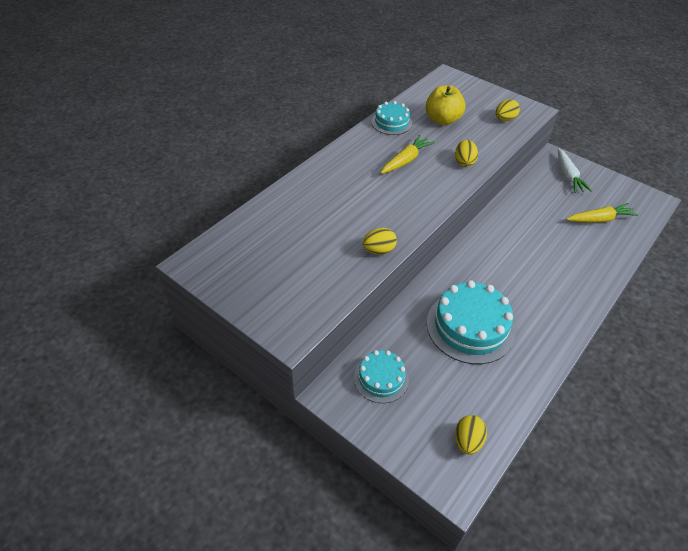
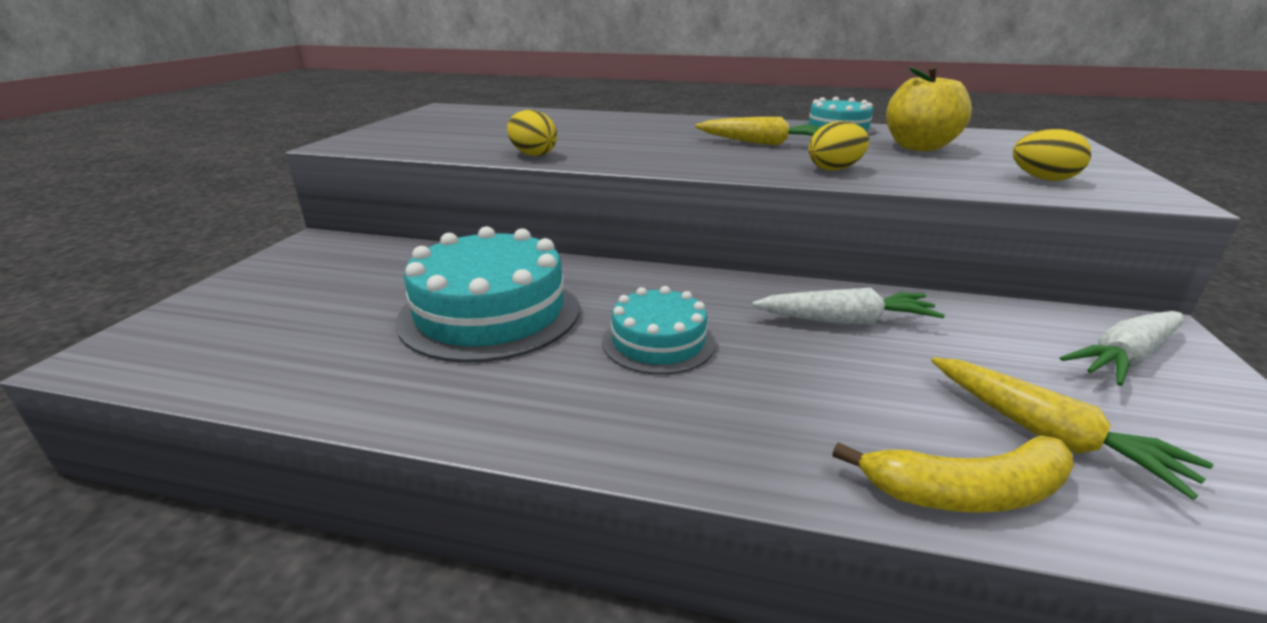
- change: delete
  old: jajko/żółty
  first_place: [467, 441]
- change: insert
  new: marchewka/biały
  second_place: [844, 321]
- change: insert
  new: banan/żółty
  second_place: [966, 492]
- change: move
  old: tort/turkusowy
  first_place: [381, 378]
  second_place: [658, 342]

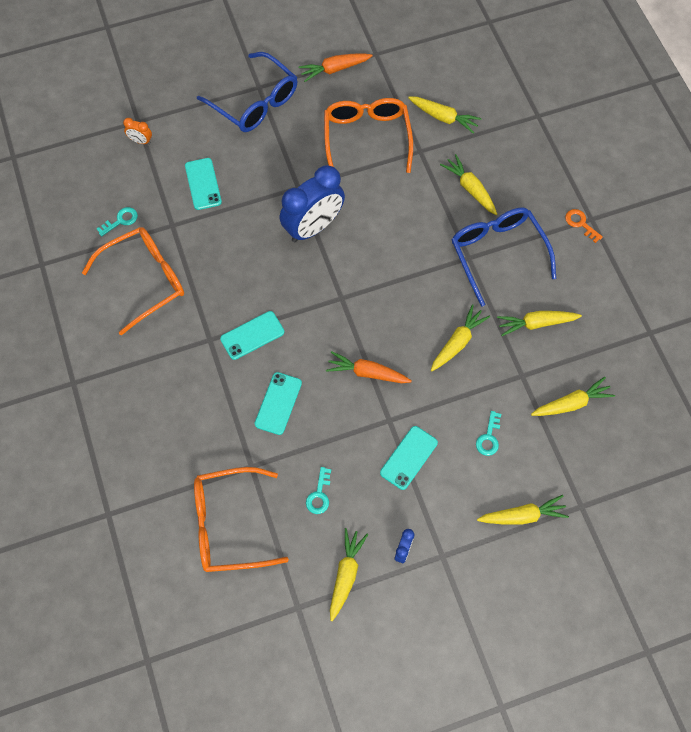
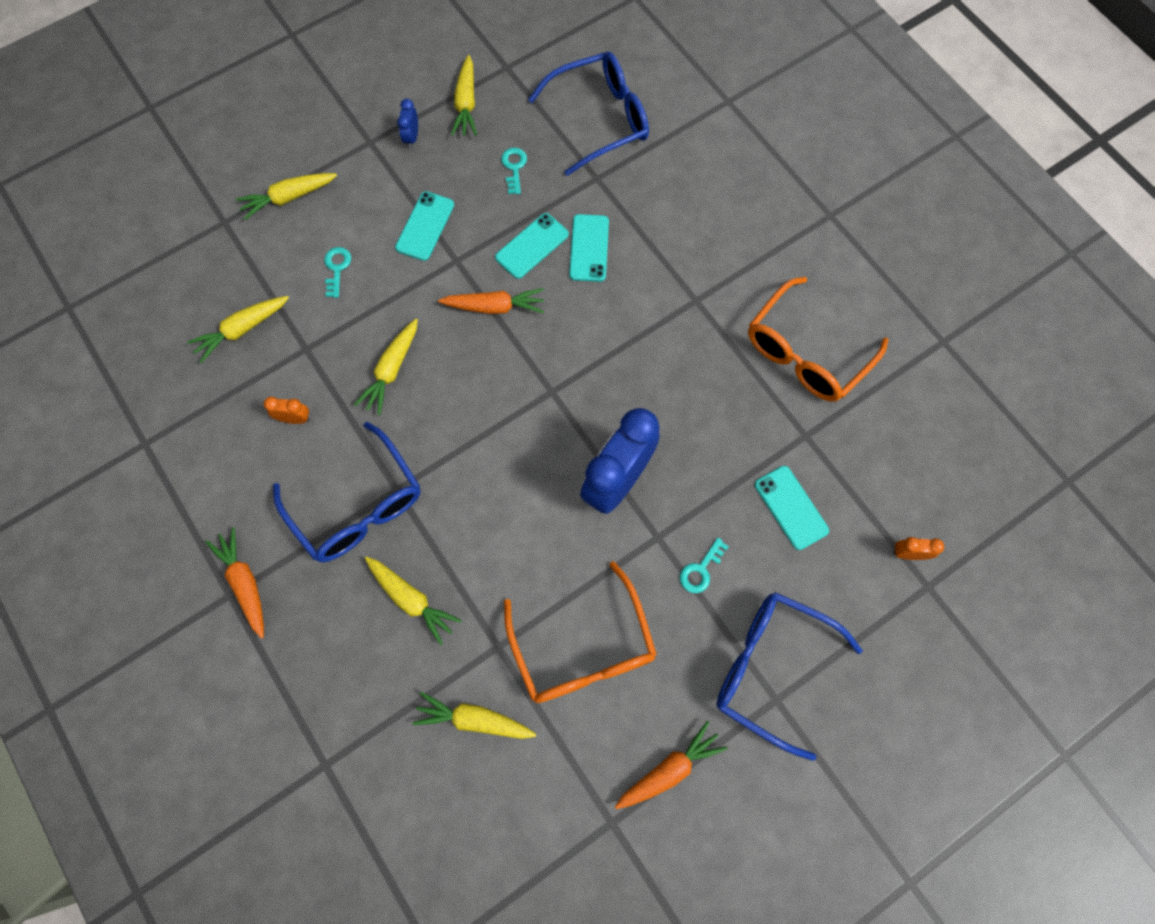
- change: move
  old: klucz/turkusowy
  first_place: [121, 220]
  second_place: [701, 570]
- change: move
  old: telefon/turkusowy
  first_place: [252, 335]
  second_place: [532, 246]
- change: replace
  old: marchewka/żółty
  new: budzik/pomarańczowy
  first_place: [536, 324]
  second_place: [295, 418]
- change: replace
  old: klucz/pomarańczowy
  new: marchewka/pomarańczowy
  first_place: [580, 223]
  second_place: [245, 583]
- change: recolor
  old: okulary/pomarańczowy
  new: okulary/niebieski
  first_place: [228, 525]
  second_place: [600, 119]

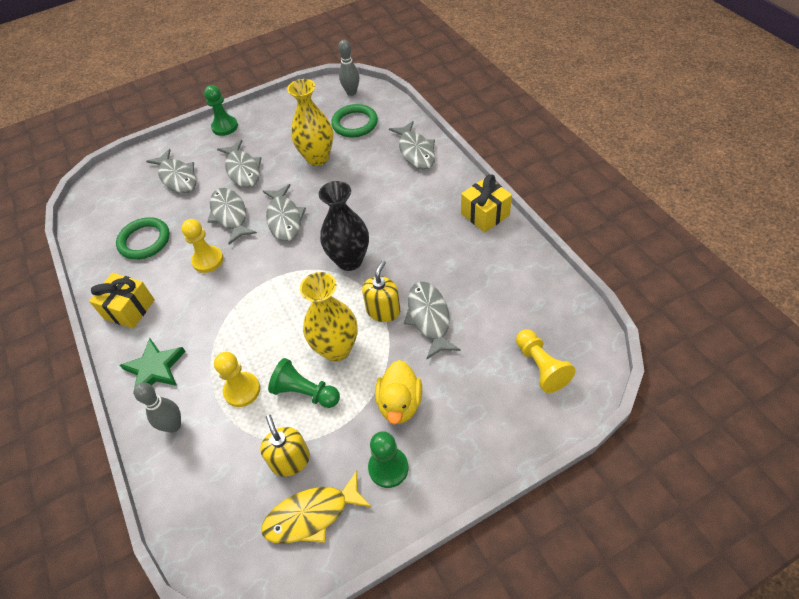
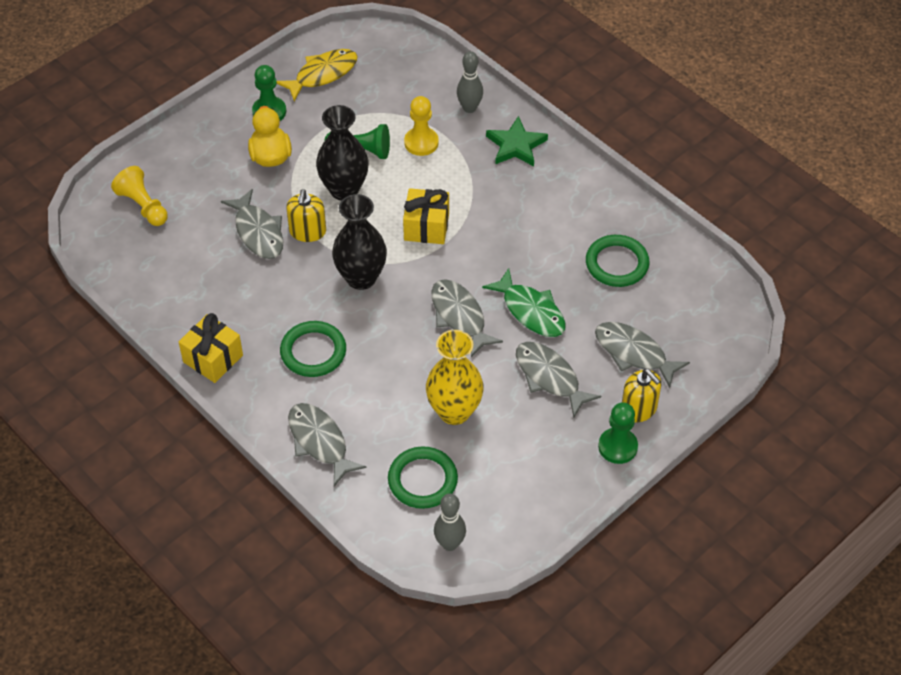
- change: delete
  old: pionek/żółty
  first_place: [208, 260]
- change: insert
  new: pierścień/zielony
  second_place: [313, 352]
- change: move
  old: prezent/żółty
  first_place: [129, 309]
  second_place: [426, 227]
- change: move
  old: dozownik mydła/żółty
  first_place: [290, 460]
  second_place: [639, 409]
- change: recolor
  old: ryba/szary
  new: ryba/zielony
  first_place: [230, 215]
  second_place: [530, 311]
- change: recolor
  old: wazon/żółty
  new: wazon/czarny
  first_place: [336, 349]
  second_place: [344, 190]

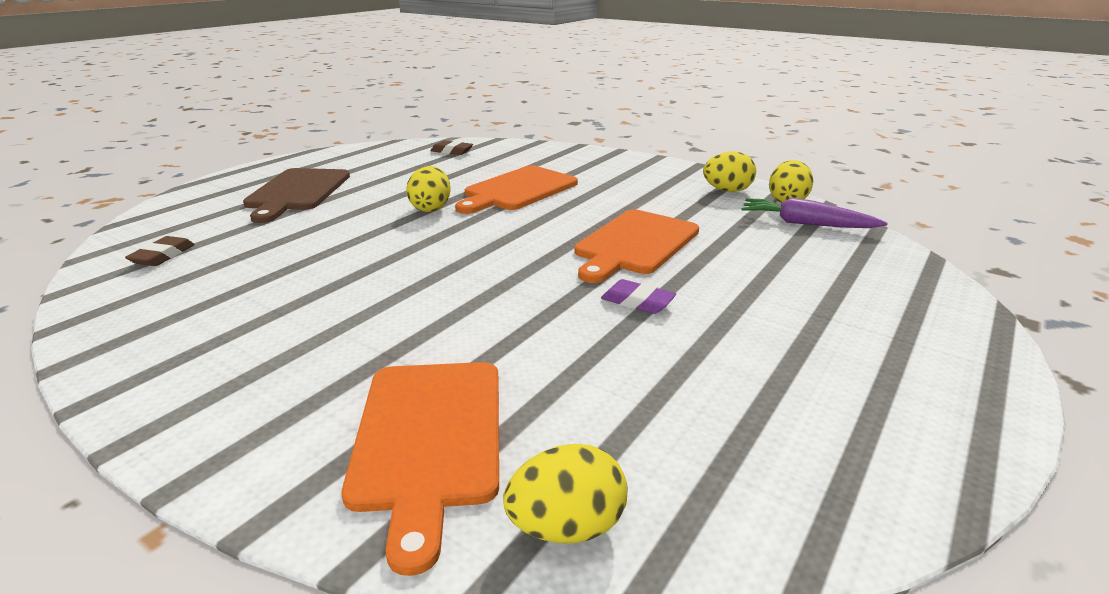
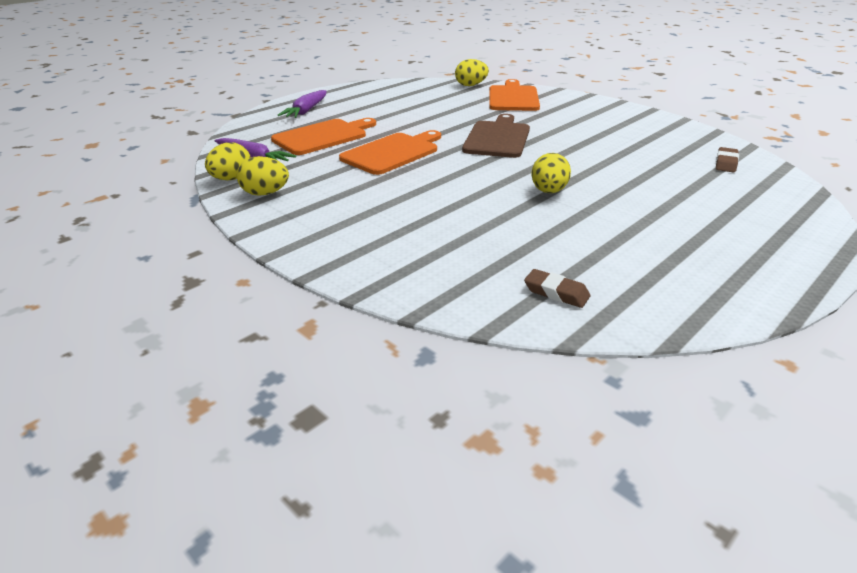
- change: delete
  old: gumka do mazania/fioletowy
  first_place: [637, 302]
- change: insert
  new: marchewka/fioletowy
  second_place: [306, 111]
- change: move
  old: deska do krojenia/brązowy
  first_place: [297, 192]
  second_place: [497, 138]
- change: move
  old: deska do krojenia/pomarańczowy
  first_place: [518, 190]
  second_place: [323, 136]

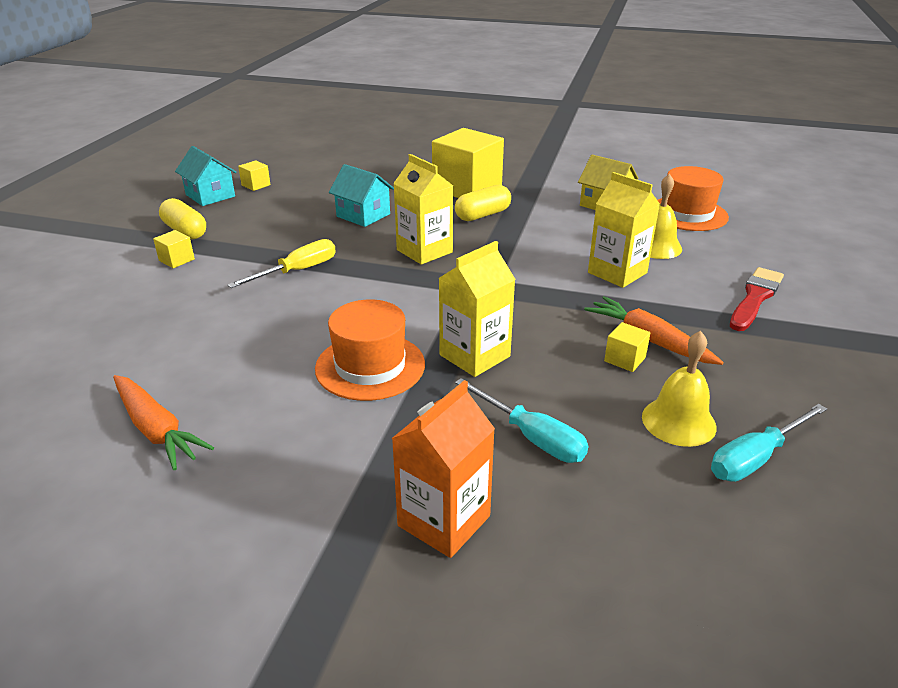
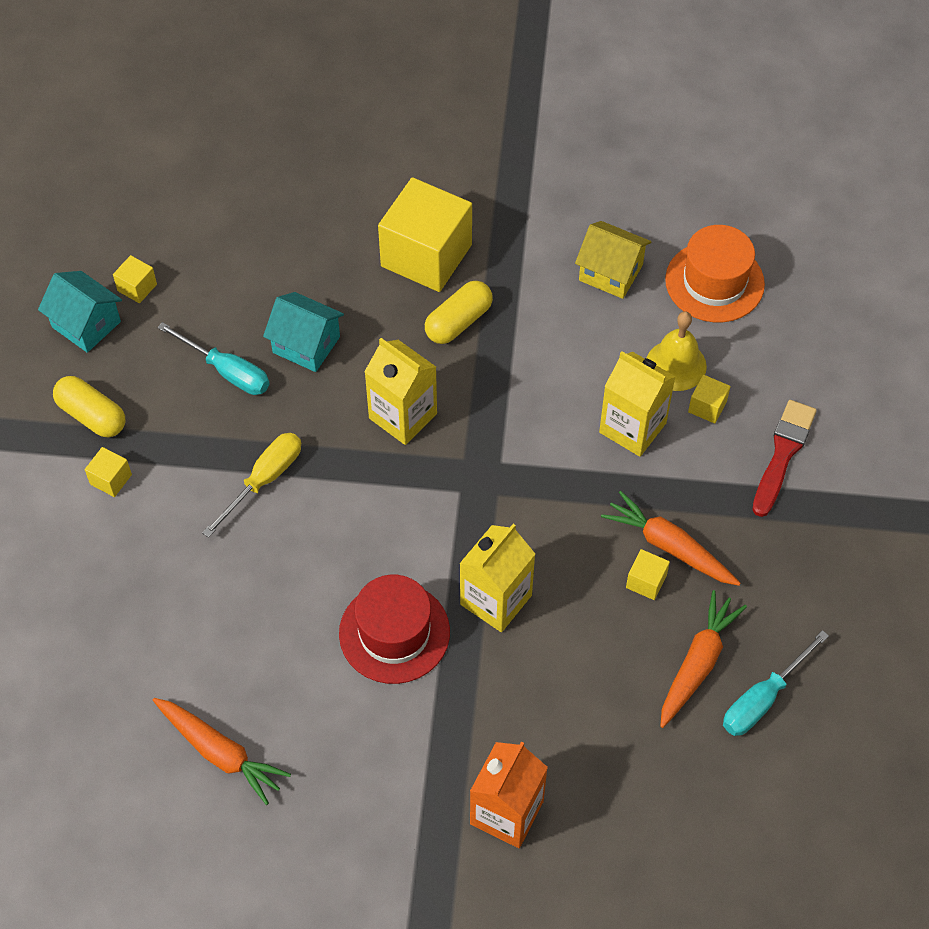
- change: insert
  new: sześcian/żółty
  second_place: [707, 407]
- change: move
  old: śrubokręt/turkusowy
  first_place: [532, 437]
  second_place: [227, 371]
- change: replace
  old: dzwonek/żółty
  new: marchewka/pomarańczowy
  first_place: [678, 421]
  second_place: [697, 663]
- change: recolor
  old: kapelusz/pomarańczowy
  new: kapelusz/czerwony
  first_place: [370, 366]
  second_place: [394, 633]

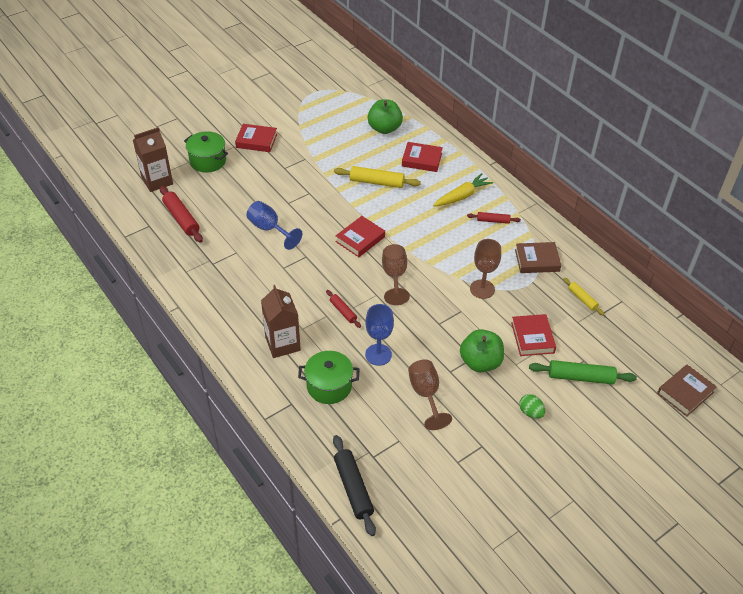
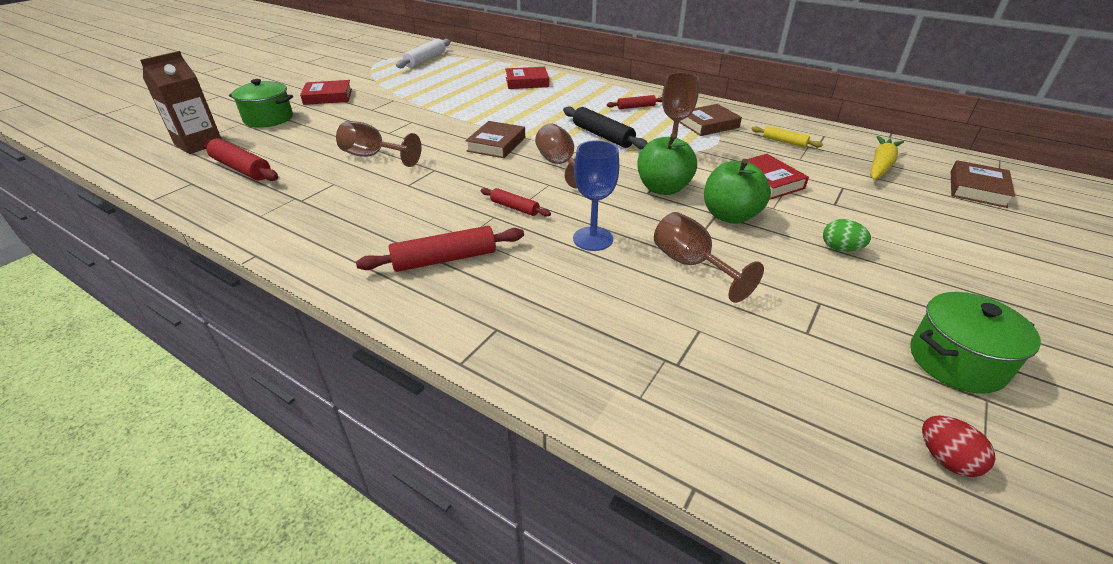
- change: delete
  old: wałek do ciasta/żółty
  first_place: [376, 182]
- change: delete
  old: wałek do ciasta/zielony
  first_place: [580, 377]
- change: insert
  new: wałek do ciasta/biały
  second_place: [425, 60]
- change: insert
  new: jajko/czerwony
  second_place: [946, 459]
- change: move
  old: garnek/zielony
  first_place: [329, 386]
  second_place: [956, 361]
- change: move
  old: wałek do ciasta/czarny
  first_place: [353, 488]
  second_place: [602, 136]
- change: move
  old: jabłko/zielony
  first_place: [384, 128]
  second_place: [663, 188]
- change: move
  old: marchewka/żółty
  first_place: [462, 196]
  second_place: [880, 165]
- change: replace
  old: karton mleka/brązowy
  new: wałek do ciasta/czerwony
  first_place: [282, 344]
  second_place: [444, 259]
- change: recolor
  old: kielich/niebieski
  new: kielich/brązowy
  first_place: [269, 229]
  second_place: [373, 156]
- change: recolor
  old: książka/czerwony
  new: książka/brązowy
  first_place: [360, 239]
  second_place: [496, 144]

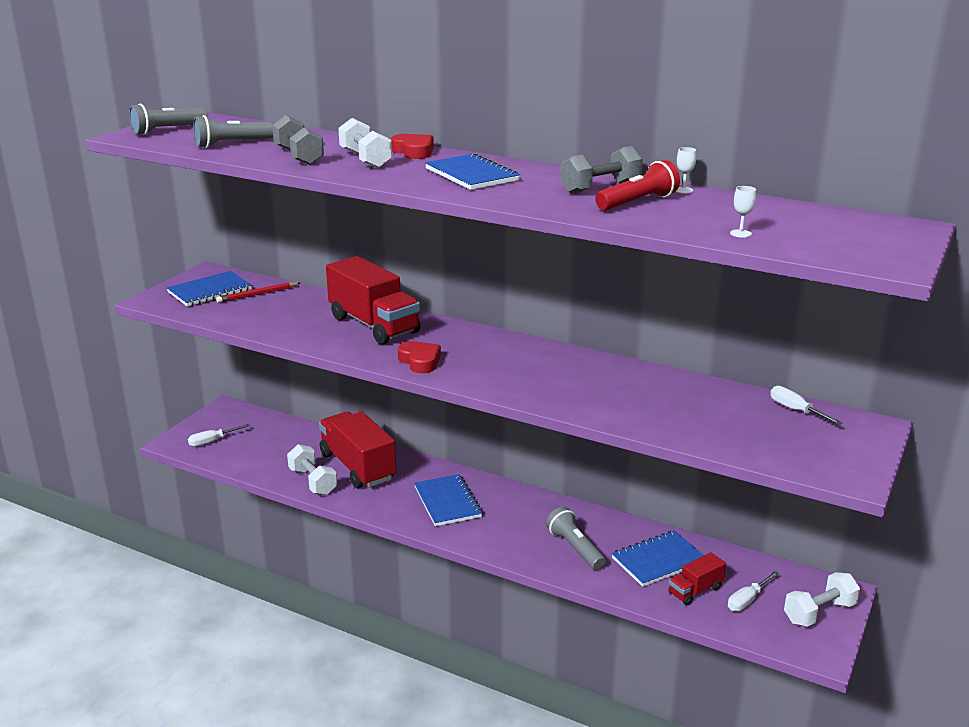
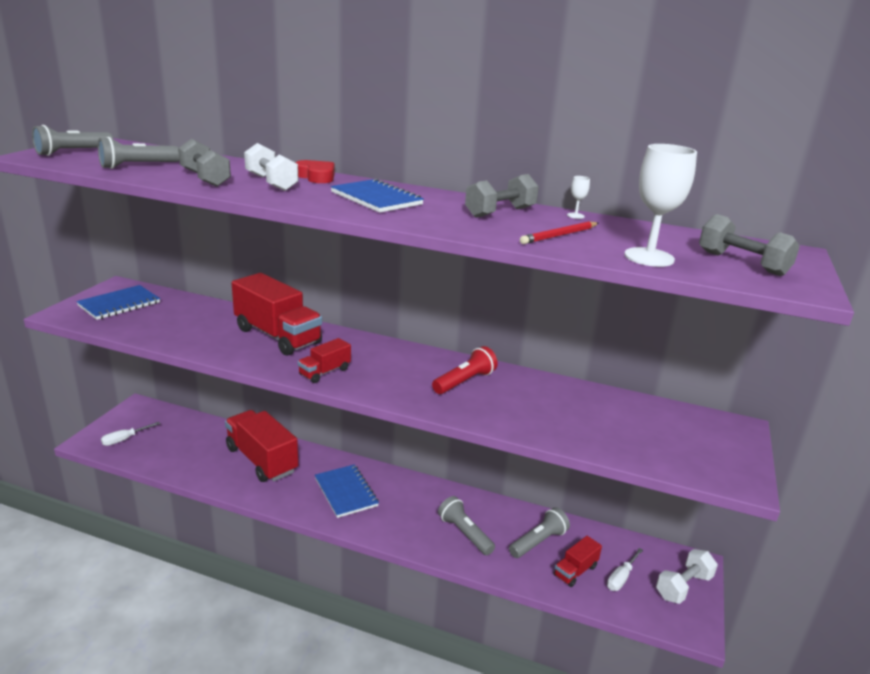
- change: delete
  old: hantel/biały
  first_place: [313, 481]
- change: delete
  old: śrubokręt/biały
  first_place: [795, 410]
- change: insert
  new: hantel/szary
  second_place: [742, 263]
- change: move
  old: ołówek/czerwony
  first_place: [257, 294]
  second_place: [559, 235]
- change: move
  old: latarka/czerwony
  first_place: [637, 202]
  second_place: [464, 381]
- change: replace
  old: serce/czerwony
  new: ciężarówka/czerwony
  first_place: [420, 361]
  second_place: [324, 372]
- change: replace
  old: zeszyt/niebieski
  new: latarka/szary
  first_place: [658, 560]
  second_place: [538, 542]
- change: resize
  old: kielich/biały
  first_place: [740, 233]
  second_place: [649, 257]
  factor: 2.41

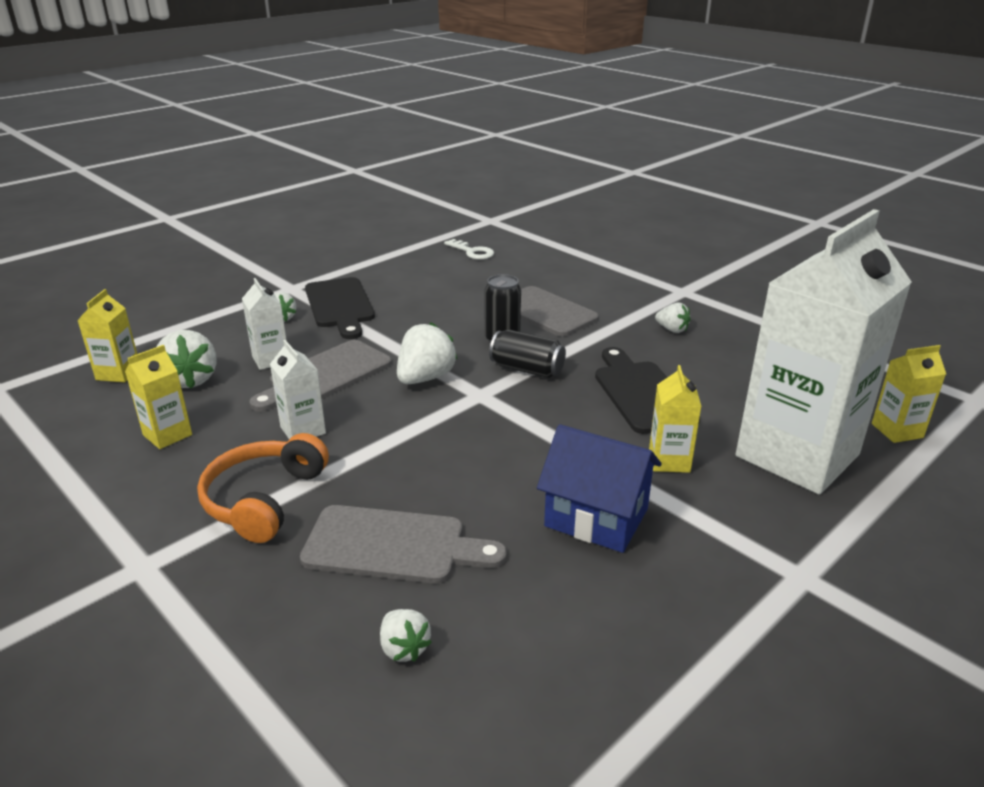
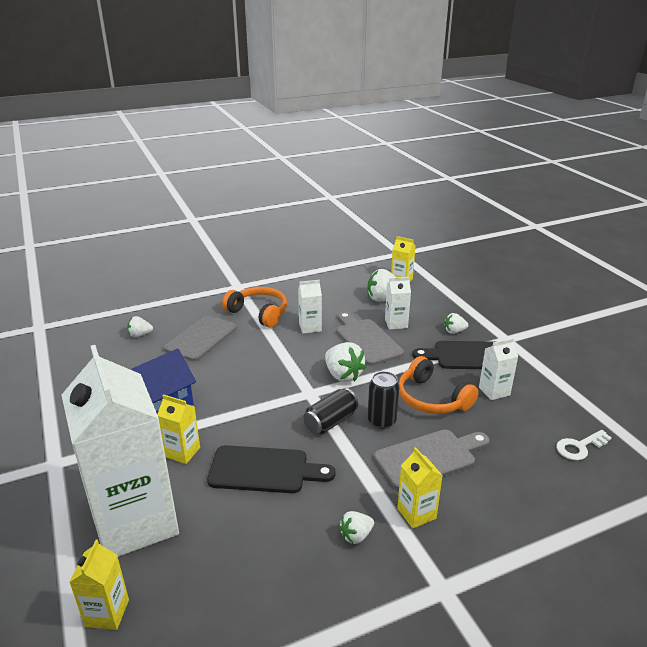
- change: insert
  new: słuchawki/pomarańczowy
  second_place: [432, 398]
- change: insert
  new: karton mleka/biały
  second_place: [494, 391]
- change: move
  old: karton mleka/żółty
  first_place: [167, 435]
  second_place: [416, 513]

